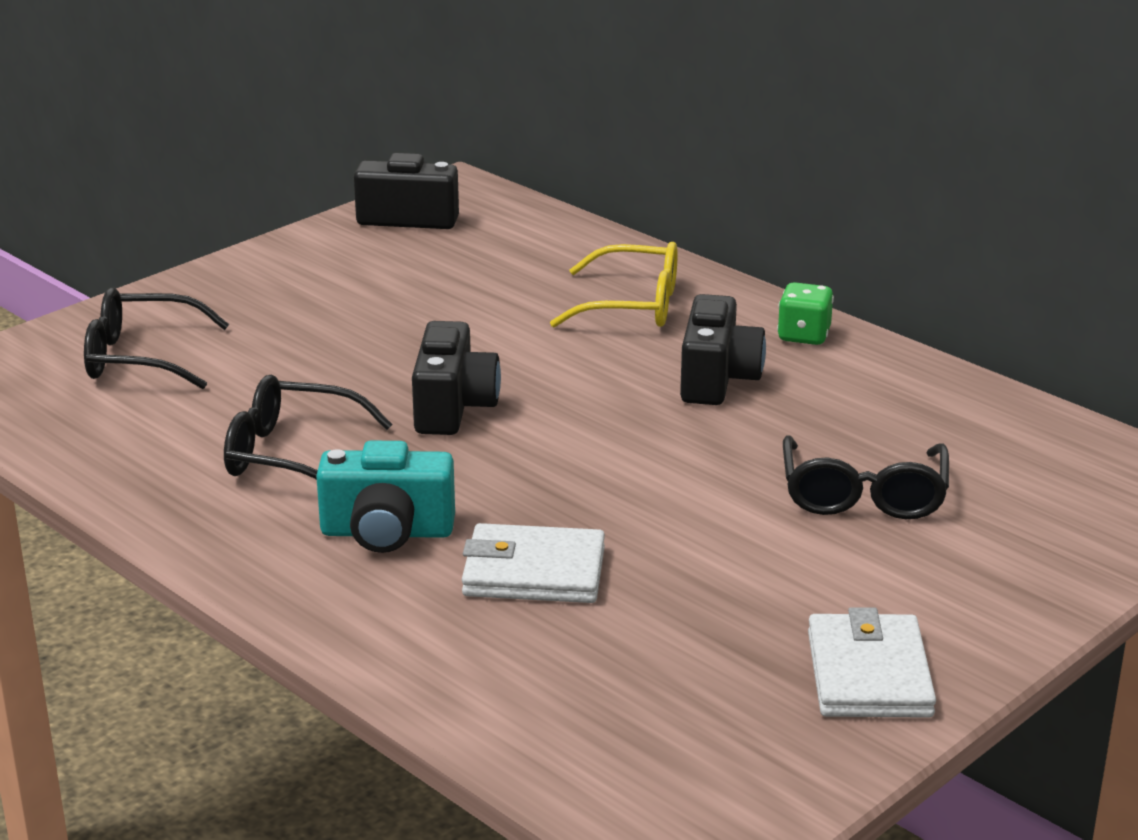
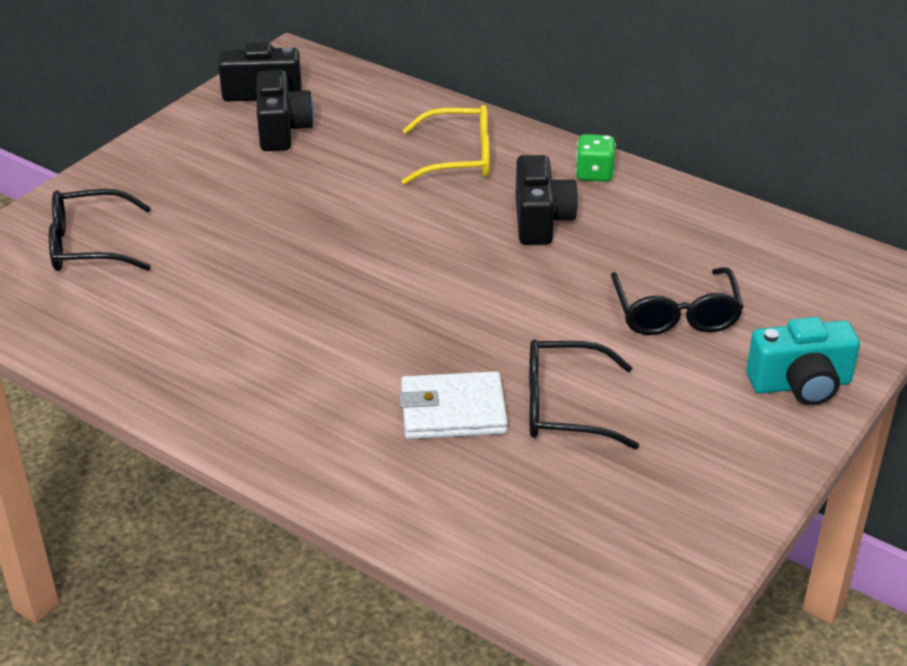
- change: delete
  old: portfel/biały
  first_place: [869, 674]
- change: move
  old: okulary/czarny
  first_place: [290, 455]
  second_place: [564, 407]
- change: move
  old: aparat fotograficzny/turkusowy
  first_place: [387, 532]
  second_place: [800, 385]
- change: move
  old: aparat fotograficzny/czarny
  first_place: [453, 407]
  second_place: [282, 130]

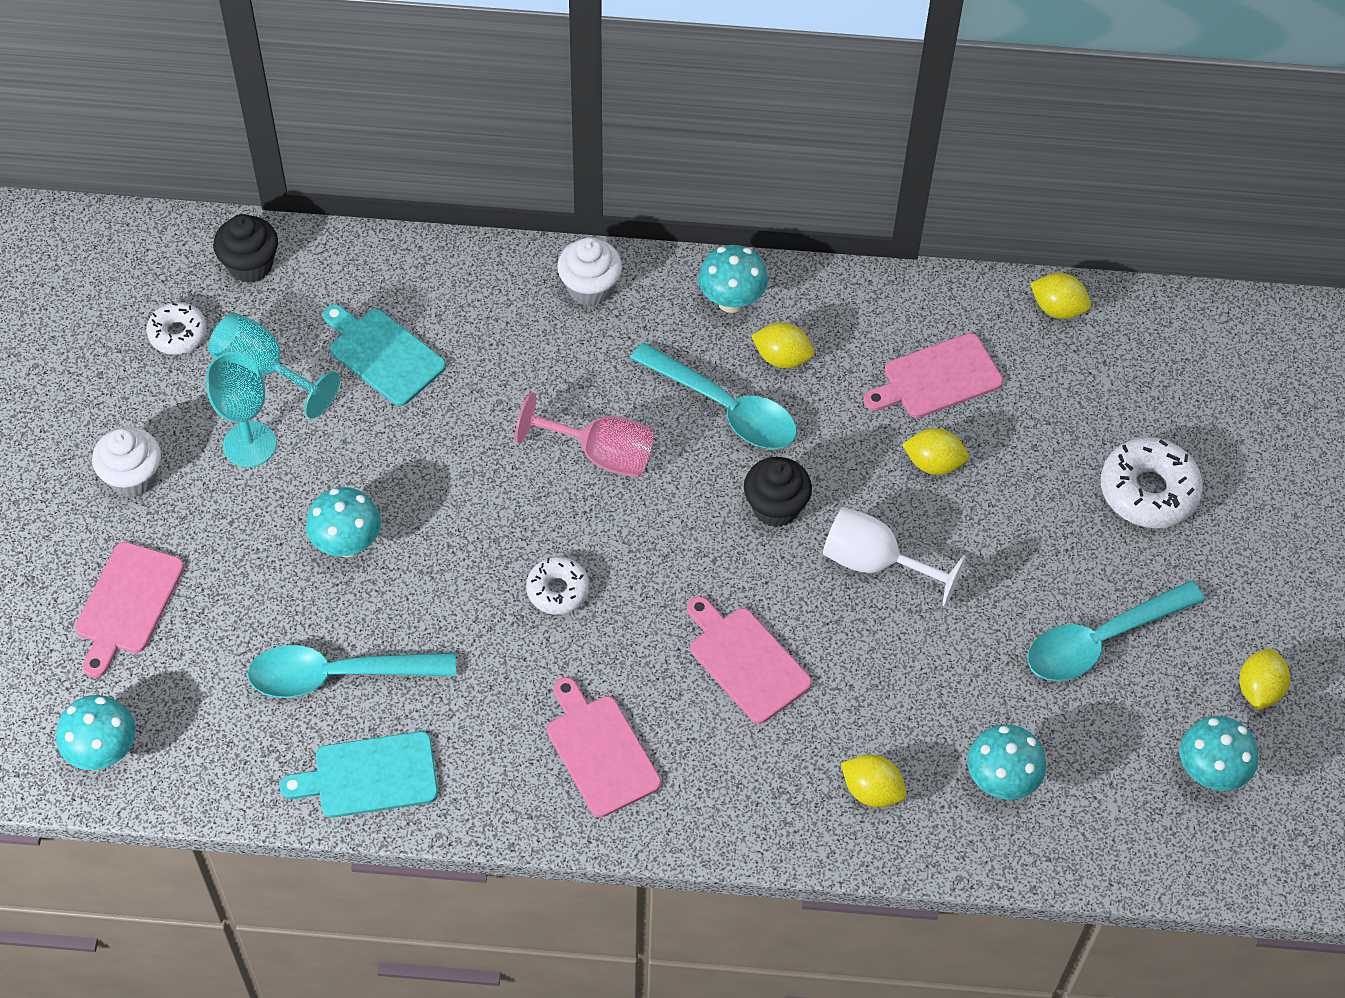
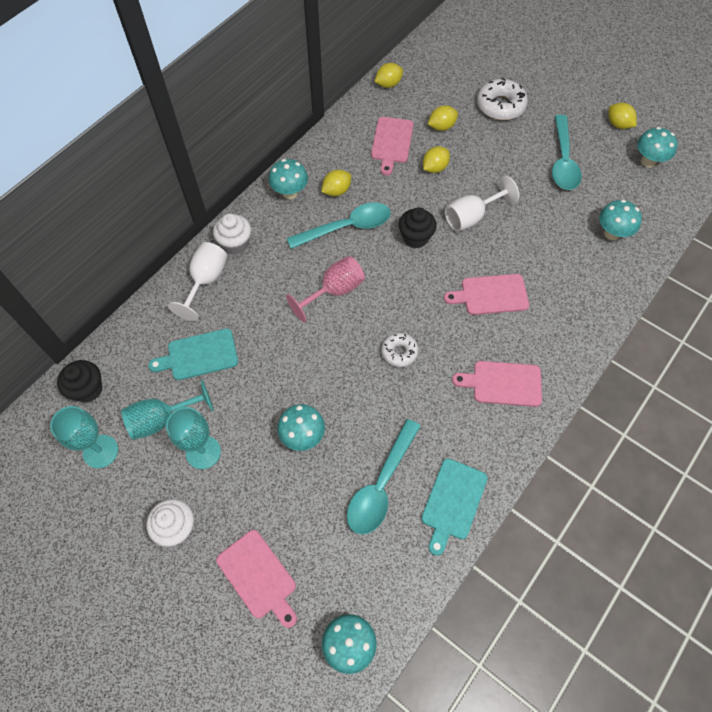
- change: insert
  new: kielich/biały
  second_place: [206, 281]
- change: move
  old: cytryna/żółty
  first_place: [871, 791]
  second_place: [441, 127]
- change: replace
  old: donut/biały
  new: kielich/turkusowy
  first_place: [178, 334]
  second_place: [100, 451]

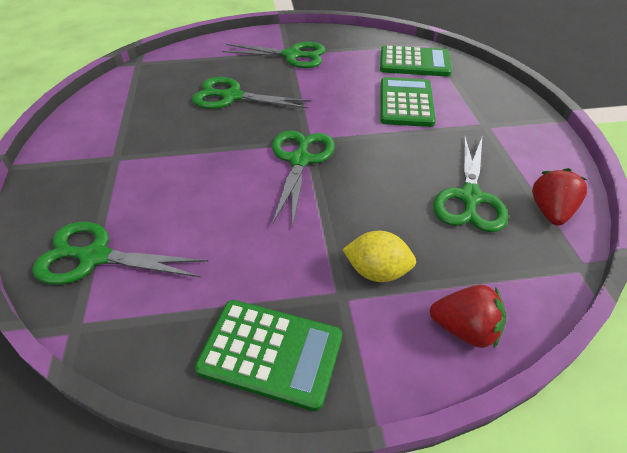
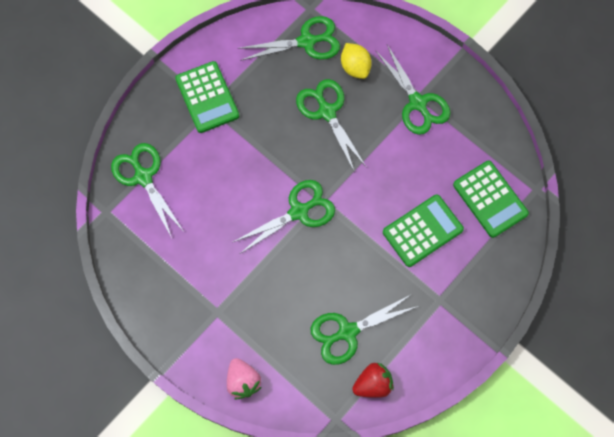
- change: insert
  new: nożyczki/zielony
  second_place: [307, 42]
- change: move
  old: kalkulator/zielony
  first_place: [271, 353]
  second_place: [207, 97]
- change: move
  old: cytryna/żółty
  first_place: [377, 271]
  second_place: [355, 67]
- change: recolor
  old: truskawka/czerwony
  new: truskawka/różowy
  first_place: [464, 329]
  second_place: [243, 381]

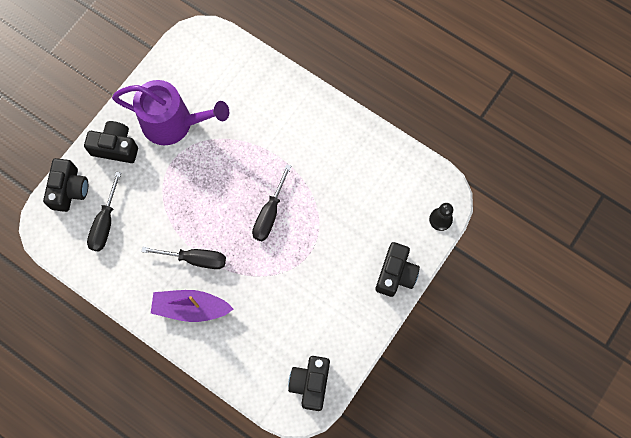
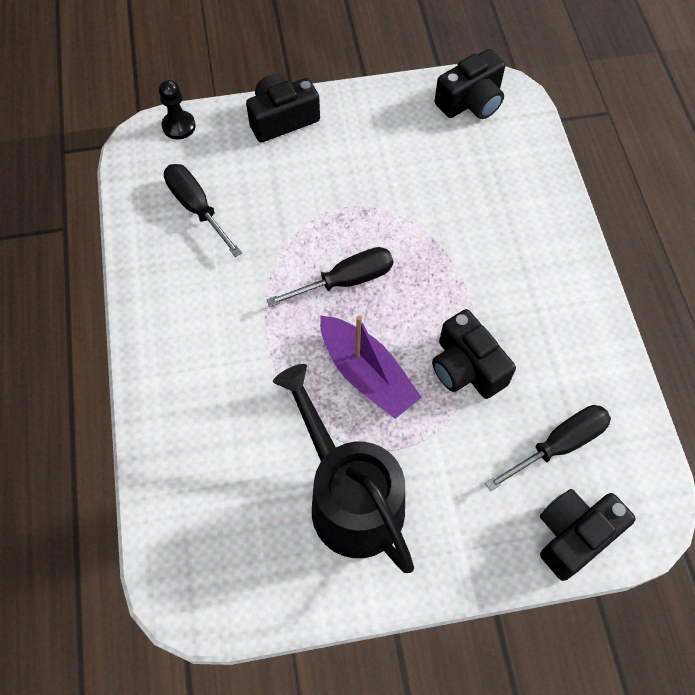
- change: move
  old: aparat fotograficzny/czarny
  first_place: [115, 147]
  second_place: [466, 368]
- change: move
  old: śrubokręt/czarny
  first_place: [195, 259]
  second_place: [197, 208]
- change: move
  old: łódka/fioletowy
  first_place: [191, 308]
  second_place: [367, 374]
- change: recolor
  old: konewka/fioletowy
  new: konewka/czarny
  first_place: [173, 123]
  second_place: [350, 498]

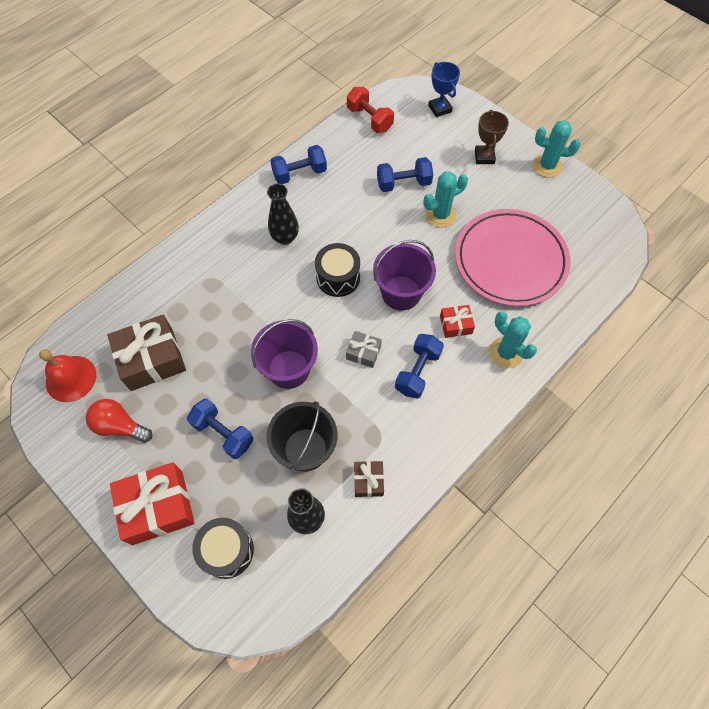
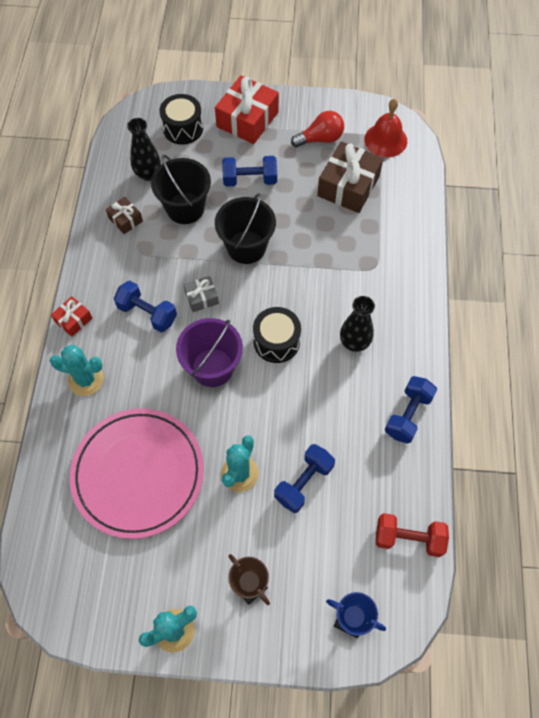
- change: move
  old: prezent/czerwony
  first_place: [455, 325]
  second_place: [73, 320]
- change: recolor
  old: wiadro/fioletowy
  new: wiadro/czarny
  first_place: [289, 369]
  second_place: [246, 247]
- change: rotate
  old: hantel/niebieski
  first_place: [417, 372]
  second_place: [147, 313]
  degrees: -45

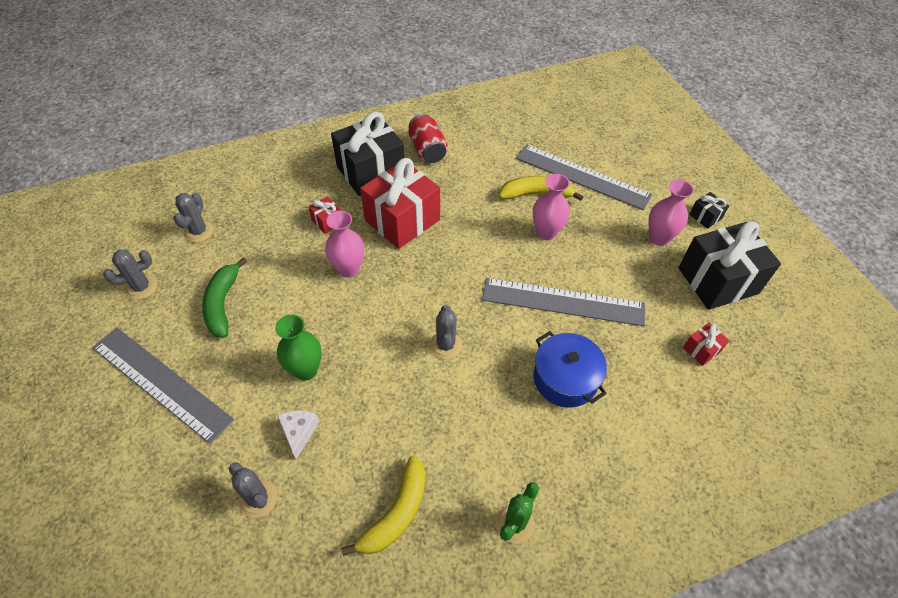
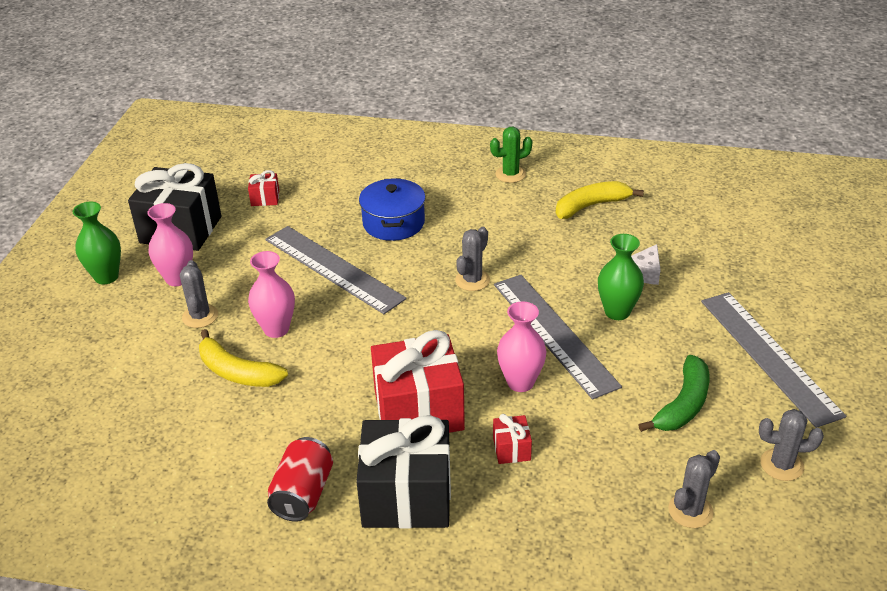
- change: move
  old: kaktus/szary
  first_place: [258, 498]
  second_place: [200, 316]
- change: move
  old: linijka/szary
  first_place: [582, 176]
  second_place: [553, 334]
- change: replace
  old: prezent/czarny
  new: wazon/zielony
  first_place: [705, 216]
  second_place: [106, 277]

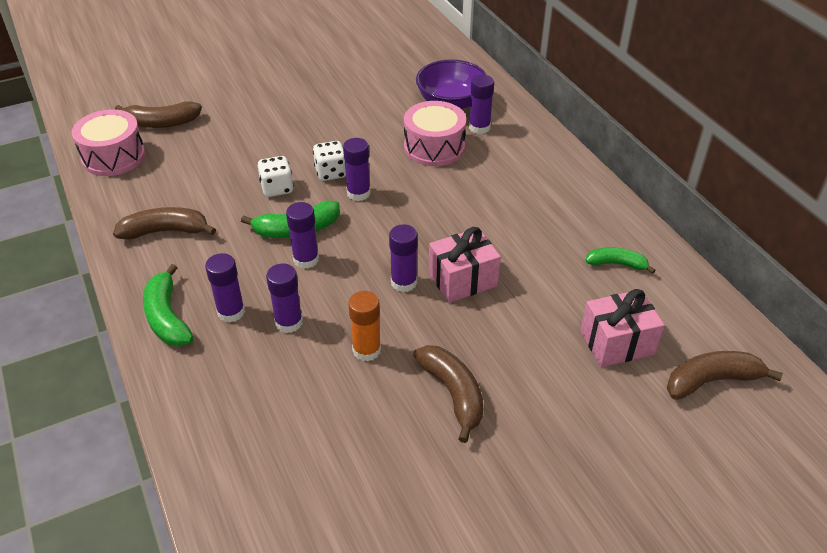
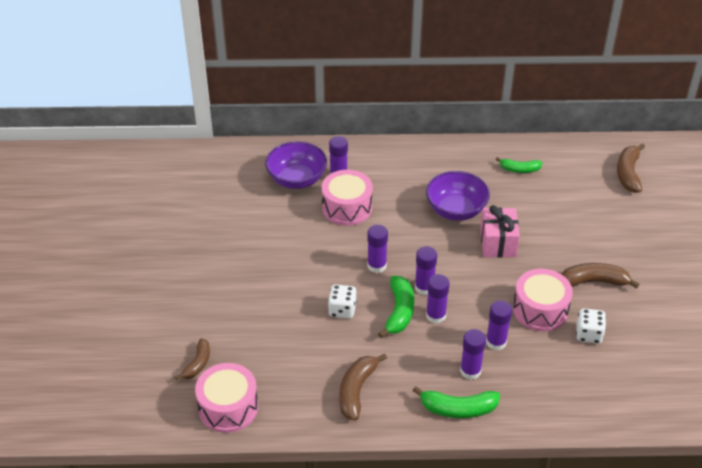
- change: delete
  old: prezent/różowy
  first_place: [617, 342]
- change: insert
  new: miska/fioletowy
  second_place: [456, 210]
- change: move
  old: kostka do gry/biały
  first_place: [331, 173]
  second_place: [588, 334]
- change: move
  old: klej w sztyfcie/fioletowy
  first_place: [404, 282]
  second_place: [424, 287]
- change: replace
  old: klej w sztyfcie/pomarańczowy
  new: bęben/różowy
  first_place: [366, 350]
  second_place: [540, 310]
- change: rotate
  old: banan/zielony
  first_place: [616, 264]
  second_place: [519, 169]
  degrees: -120
- change: resize
  old: banan/brązowy
  first_place: [161, 123]
  second_place: [197, 364]
  factor: 0.66

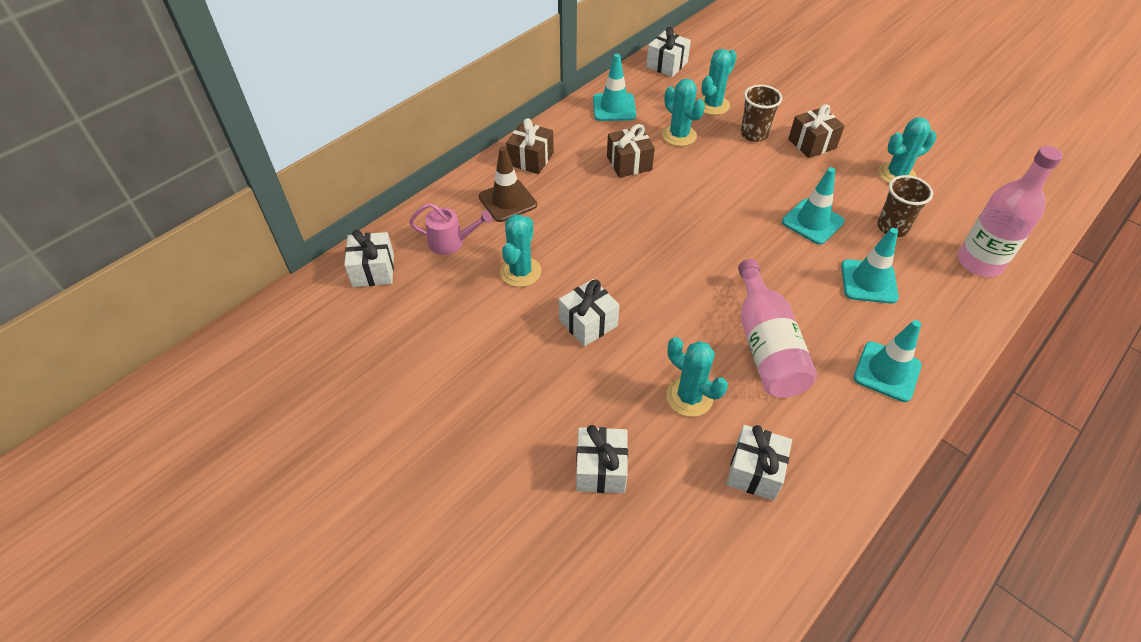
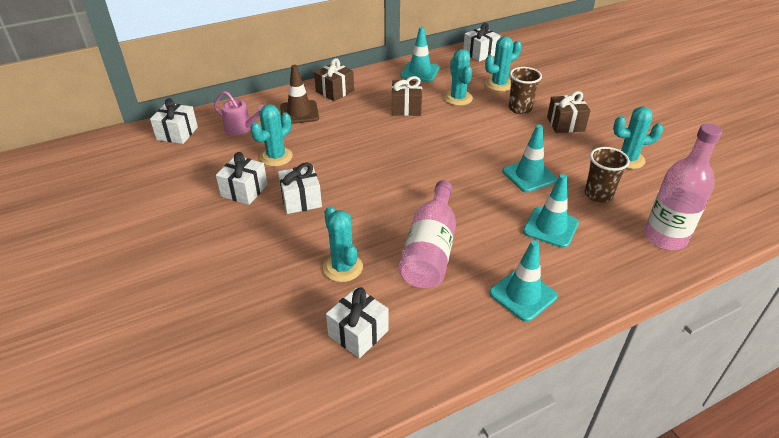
- change: move
  old: prezent/biały
  first_place: [601, 469]
  second_place: [244, 190]

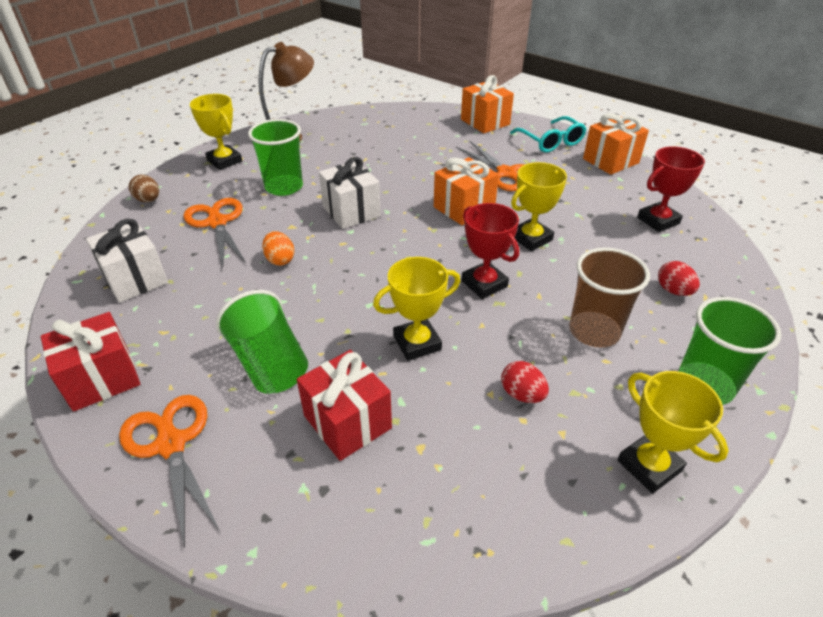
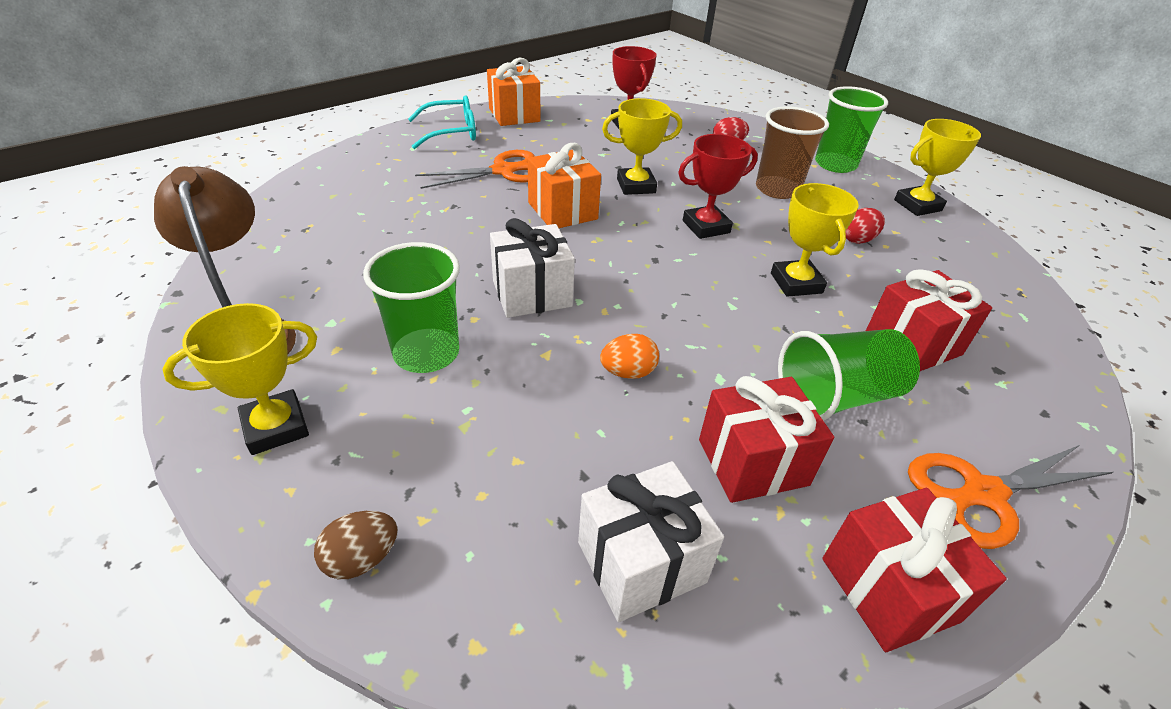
- change: delete
  old: nożyczki/pomarańczowy
  first_place: [217, 223]
- change: delete
  old: prezent/pomarańczowy
  first_place: [485, 122]
- change: insert
  new: prezent/czerwony
  second_place: [753, 462]
- change: rotate
  old: puchar/żółty
  first_place: [531, 238]
  second_place: [636, 186]
  degrees: -75

